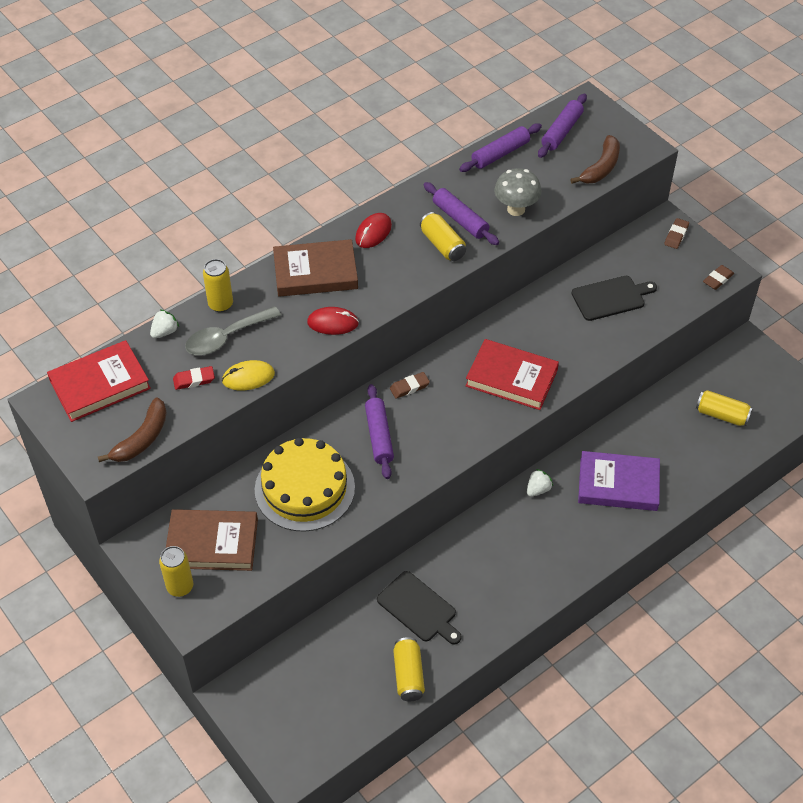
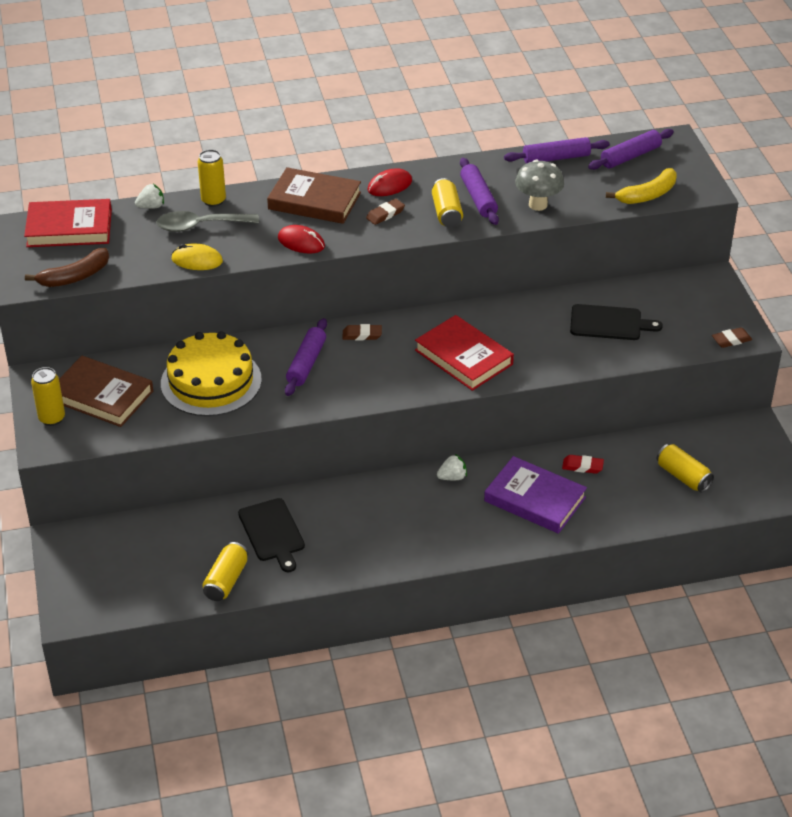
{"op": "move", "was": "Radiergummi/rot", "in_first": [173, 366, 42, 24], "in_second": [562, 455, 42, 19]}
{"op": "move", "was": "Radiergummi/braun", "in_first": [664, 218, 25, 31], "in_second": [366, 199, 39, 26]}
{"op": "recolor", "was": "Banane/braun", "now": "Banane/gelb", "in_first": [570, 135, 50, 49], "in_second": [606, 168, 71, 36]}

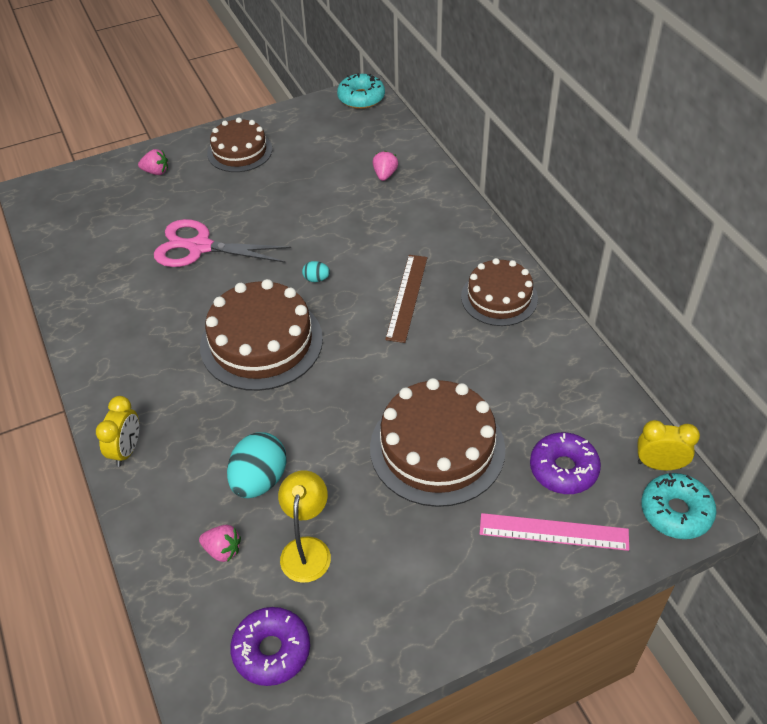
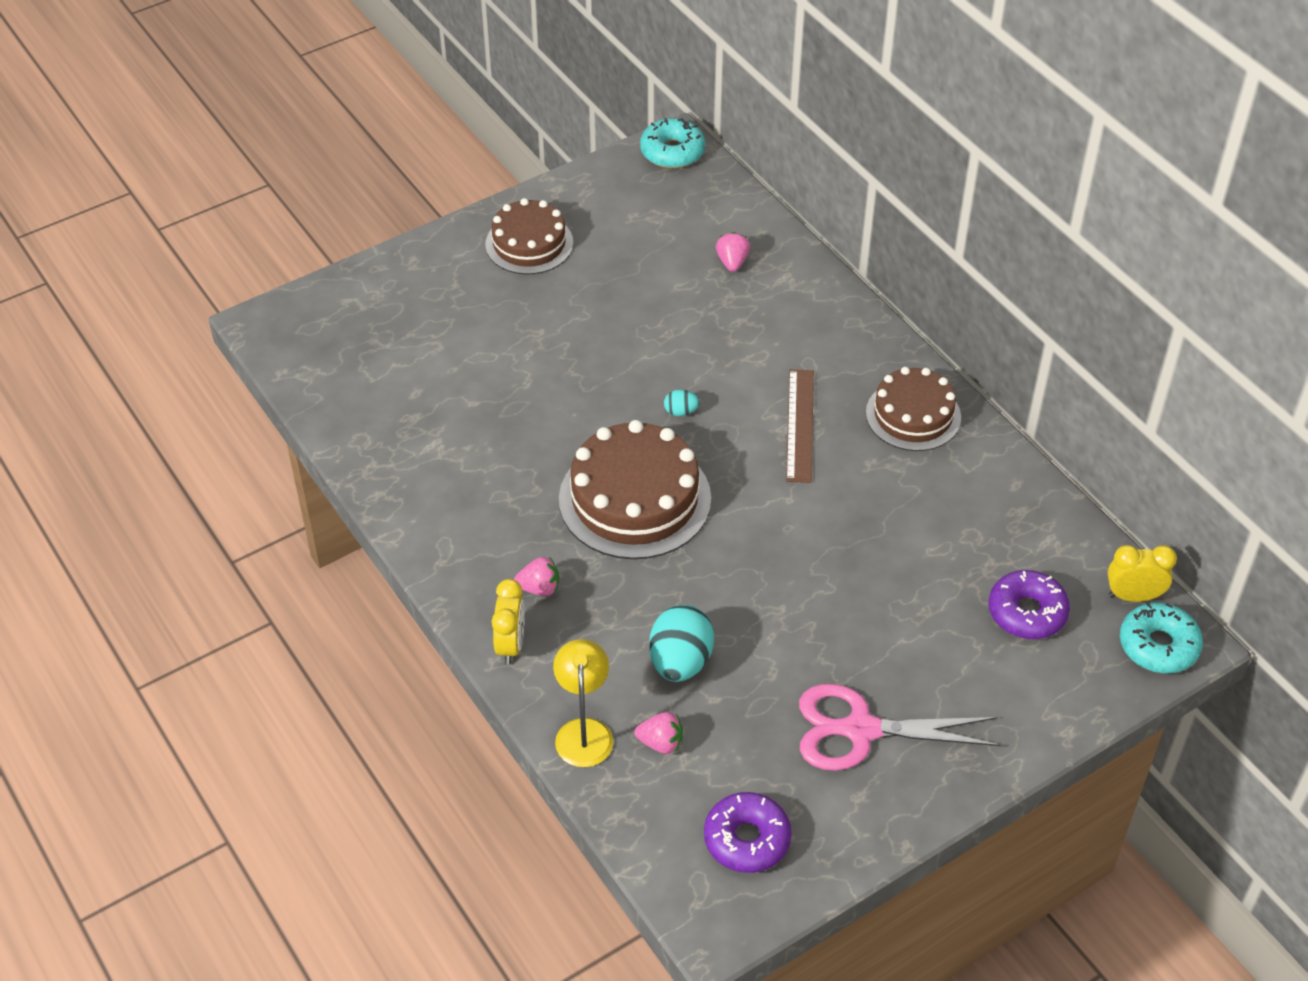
{"op": "delete", "was": "Kuchen/braun", "in_first": [370, 378, 135, 129]}
{"op": "delete", "was": "Lineal/rosa", "in_first": [480, 513, 149, 38]}
{"op": "move", "was": "Erdbeere/rosa", "in_first": [138, 149, 30, 26], "in_second": [514, 557, 45, 39]}
{"op": "move", "was": "Schere/rosa", "in_first": [154, 219, 137, 48], "in_second": [799, 684, 202, 87]}
{"op": "move", "was": "Lampe/gelb", "in_first": [278, 470, 53, 113], "in_second": [553, 639, 60, 128]}

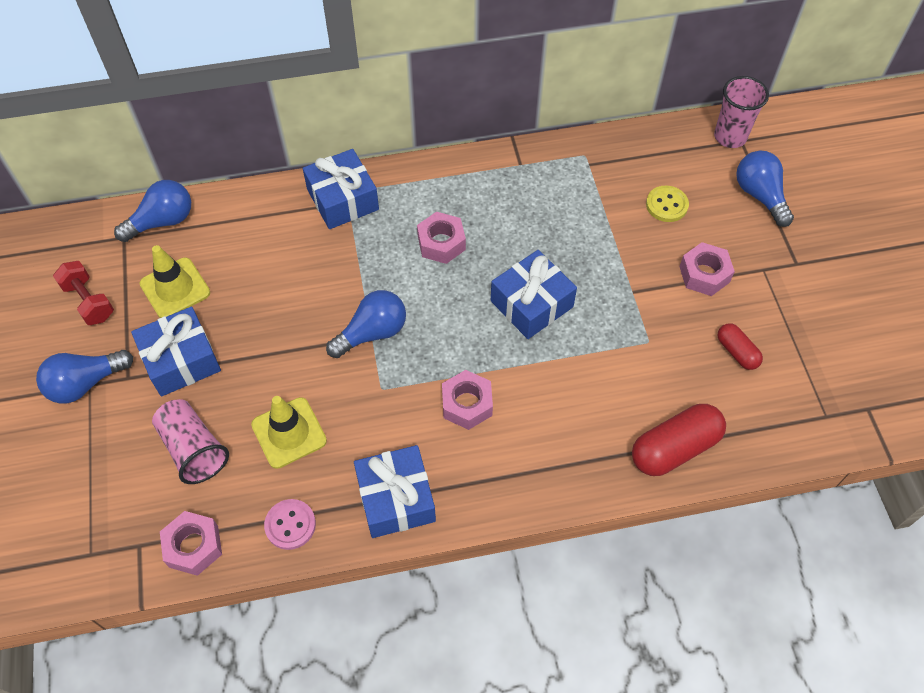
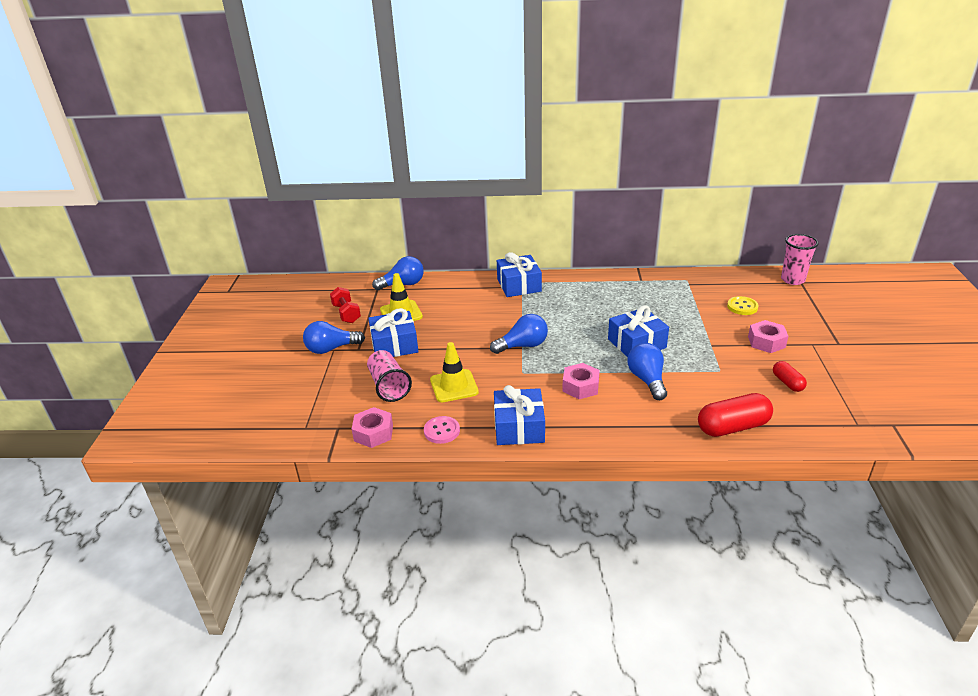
{"op": "delete", "was": "Sechskantmutter/rosa", "in_first": [417, 212, 49, 52]}
{"op": "move", "was": "Glühbirne/blau", "in_first": [736, 151, 58, 76], "in_second": [627, 343, 40, 57]}

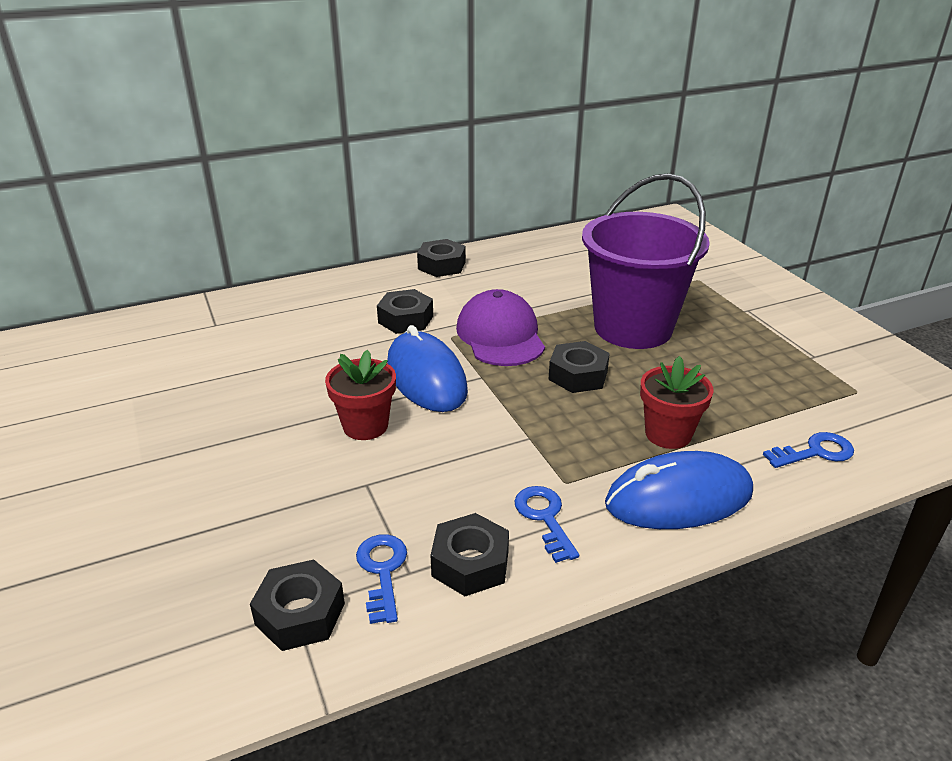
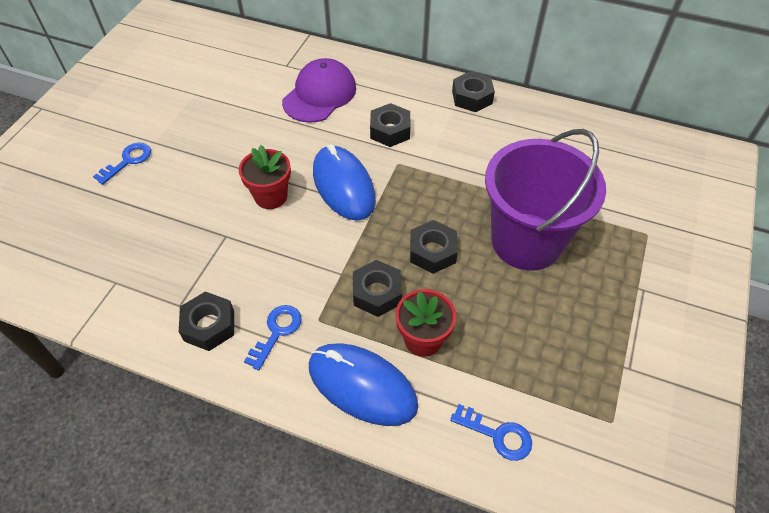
{"op": "move", "was": "Sechskantmutter/schwarz", "in_first": [250, 559, 95, 92], "in_second": [353, 260, 49, 57]}
{"op": "move", "was": "Schlüssel/blau", "in_first": [356, 534, 51, 90], "in_second": [93, 143, 58, 42]}
{"op": "move", "was": "Kappe/lila", "in_first": [456, 289, 89, 77], "in_second": [282, 58, 74, 65]}
{"op": "rotate", "was": "Computermaus/blau", "in_first": [387, 325, 81, 87], "in_second": [313, 144, 63, 77], "clockwise": -45}

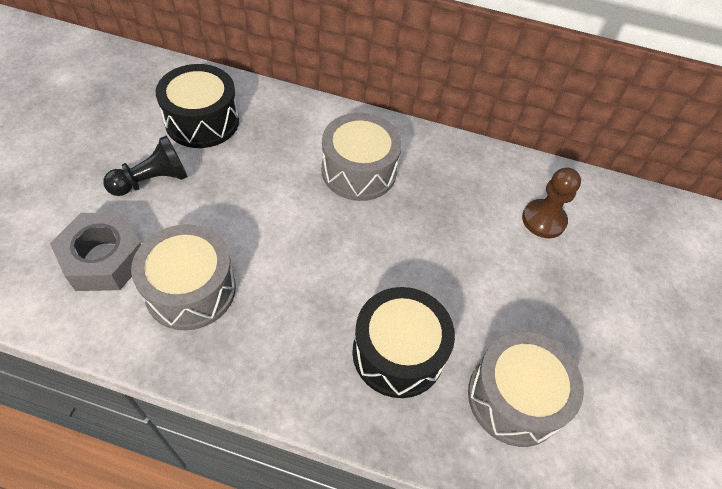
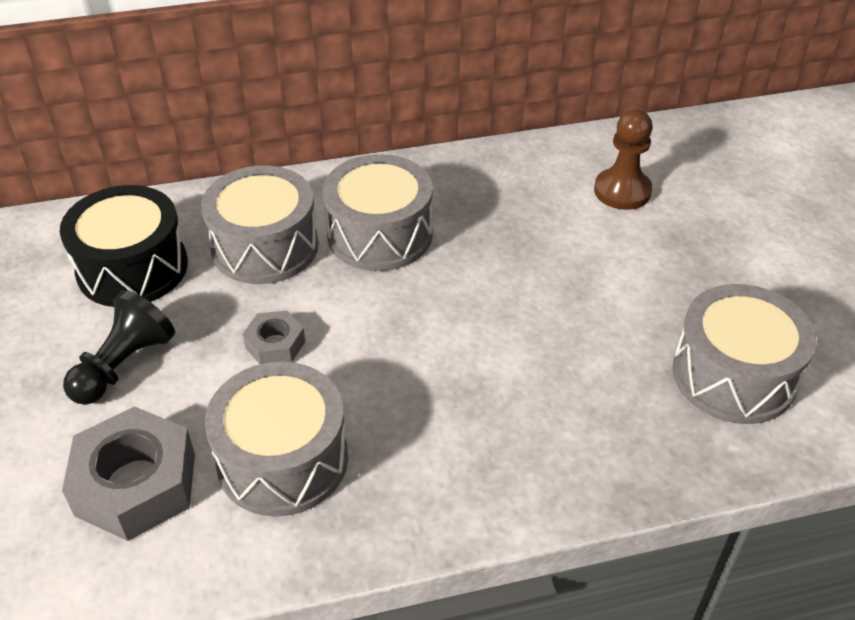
{"op": "delete", "was": "Trommel/schwarz", "in_first": [352, 287, 103, 111]}
{"op": "insert", "now": "Trommel/grau", "in_second": [201, 165, 117, 119]}
{"op": "insert", "now": "Sechskantmutter/grau", "in_second": [243, 311, 62, 53]}

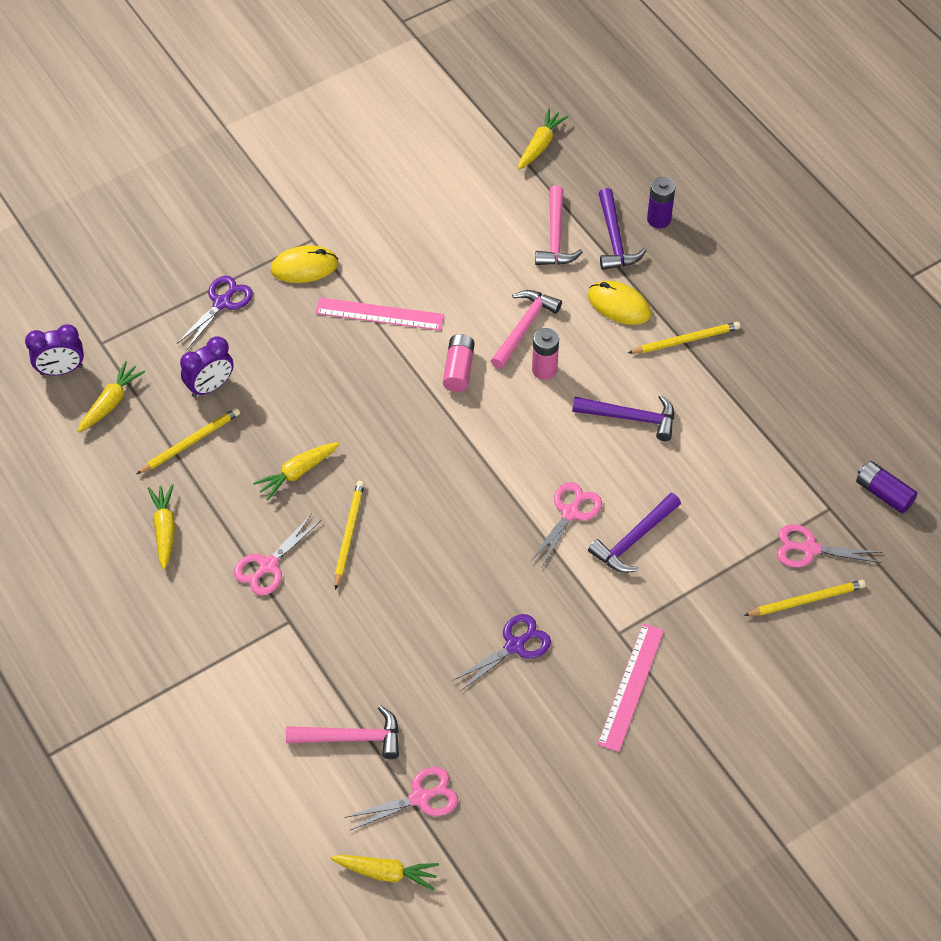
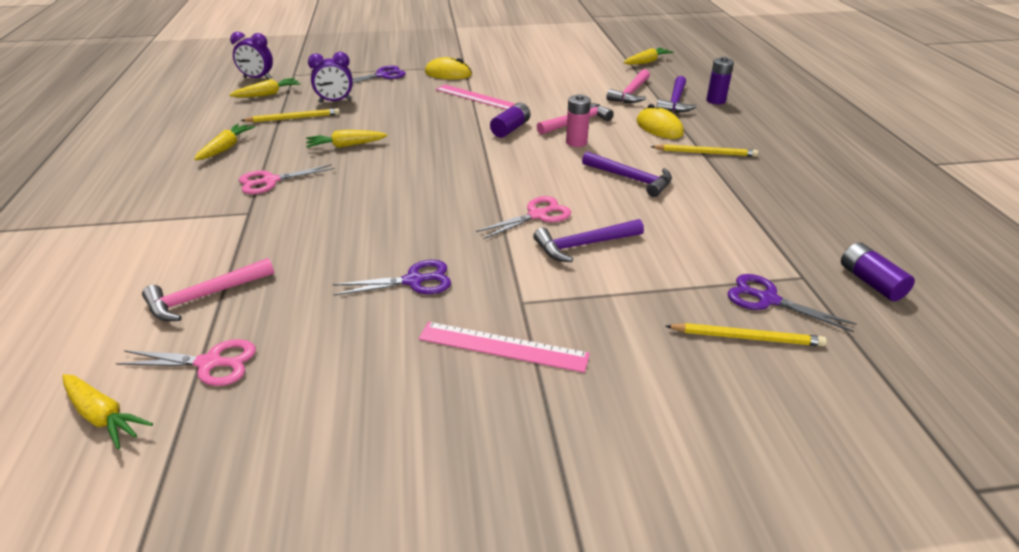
{"op": "delete", "was": "Bleistift/gelb", "in_first": [335, 481, 29, 109]}
{"op": "recolor", "was": "Batterie/rosa", "now": "Batterie/lila", "in_first": [443, 334, 32, 58], "in_second": [490, 103, 41, 35]}
{"op": "recolor", "was": "Schere/rosa", "now": "Schere/lila", "in_first": [777, 524, 106, 43], "in_second": [728, 274, 129, 58]}
{"op": "rotate", "was": "Hammer/rosa", "in_first": [286, 705, 113, 54], "in_second": [142, 258, 132, 63], "clockwise": 120}
{"op": "rotate", "was": "Lineal/rosa", "in_first": [597, 623, 67, 129], "in_second": [419, 322, 171, 51], "clockwise": 60}

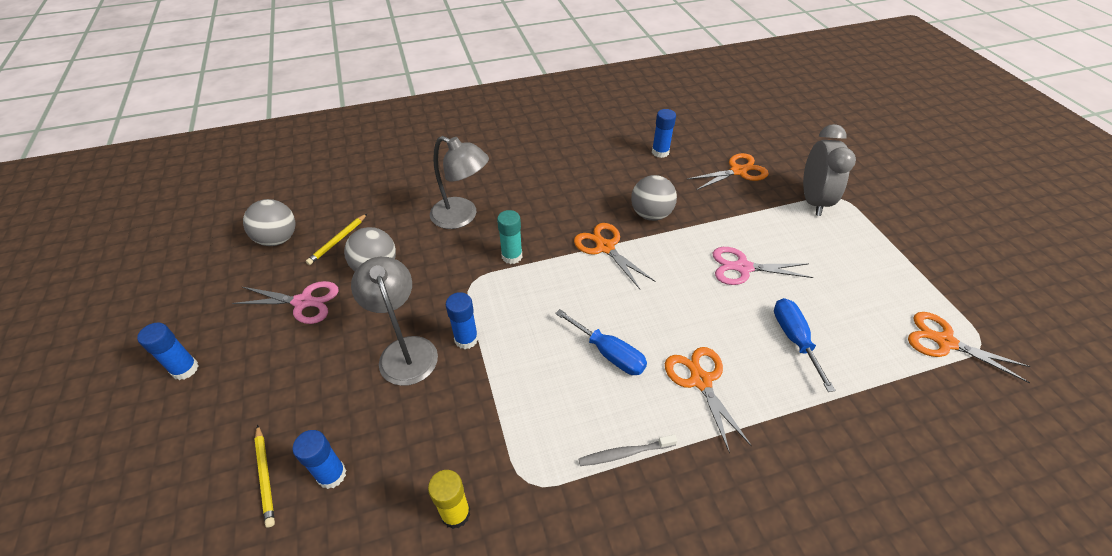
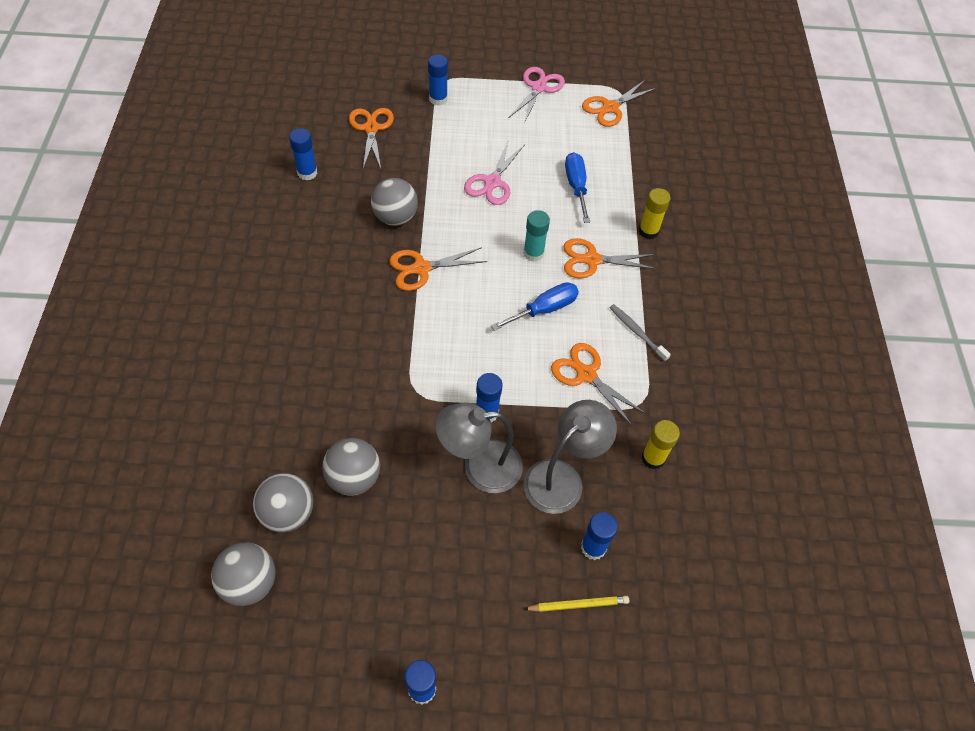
{"op": "insert", "now": "Schere/orange", "in_second": [551, 343, 95, 83]}
{"op": "insert", "now": "Klebestift/gelb", "in_second": [639, 188, 31, 51]}
{"op": "move", "was": "Schere/rosa", "in_first": [232, 281, 107, 43], "in_second": [508, 67, 57, 57]}
{"op": "move", "was": "Lampe/grau", "in_first": [430, 136, 59, 93], "in_second": [523, 400, 94, 114]}
{"op": "move", "was": "Klebestift/türkis", "in_first": [497, 210, 25, 54], "in_second": [523, 210, 27, 52]}
{"op": "replace", "was": "Bleistift/gelb", "now": "Ball/grau", "in_first": [306, 214, 61, 51], "in_second": [253, 473, 60, 60]}
{"op": "replace", "was": "Wecker/grau", "now": "Klebestift/blau", "in_first": [803, 124, 53, 92], "in_second": [428, 54, 20, 52]}
{"op": "rotate", "was": "Zahnbürste/grau", "in_first": [578, 434, 99, 32], "in_second": [610, 304, 61, 57], "clockwise": 135}
{"op": "rotate", "was": "Schraubenzieher/blau", "in_first": [774, 298, 62, 94], "in_second": [565, 152, 25, 71], "clockwise": 75}

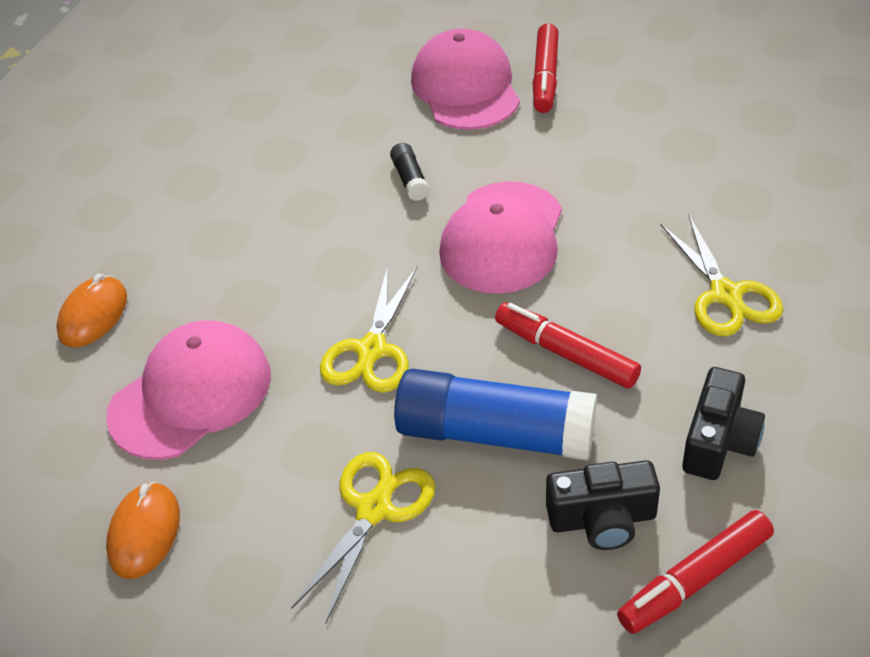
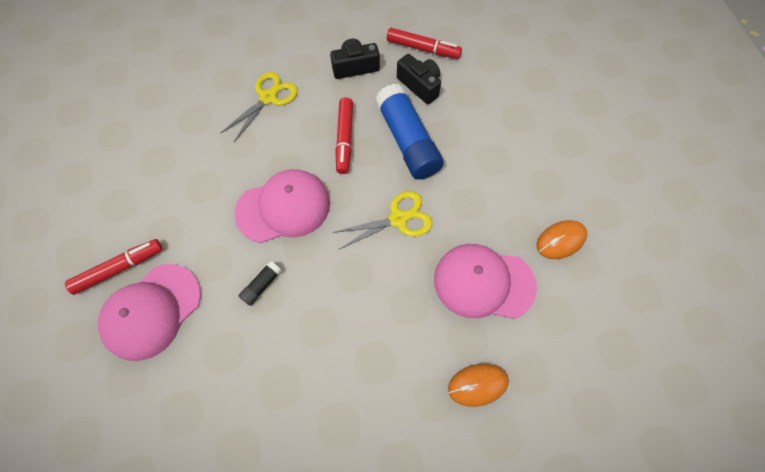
{"op": "delete", "was": "Schere/gelb", "in_first": [291, 452, 144, 173]}

